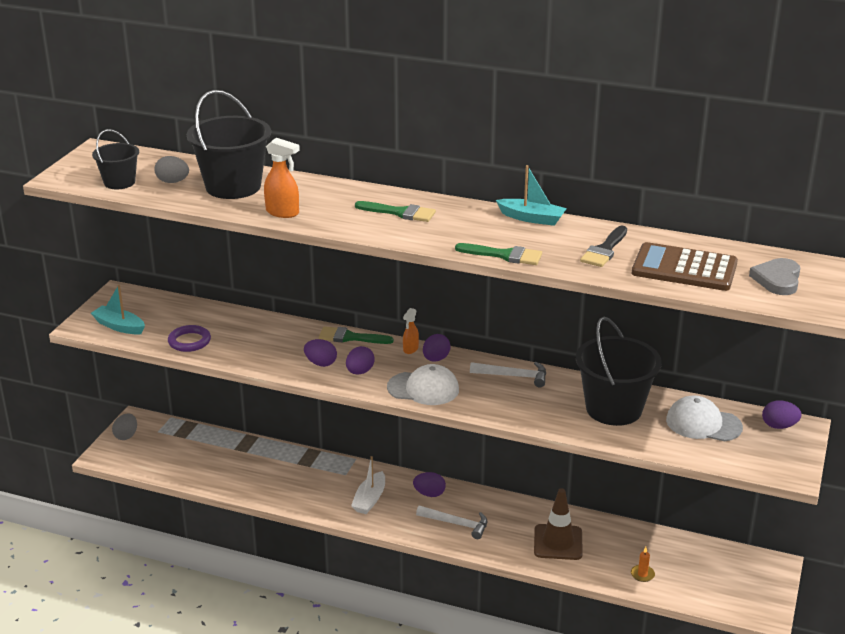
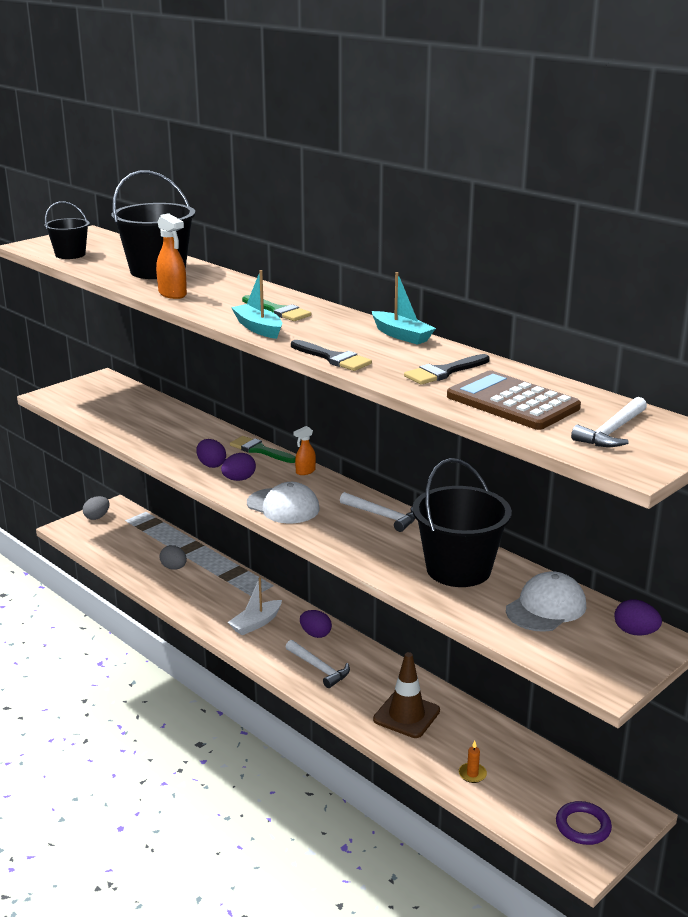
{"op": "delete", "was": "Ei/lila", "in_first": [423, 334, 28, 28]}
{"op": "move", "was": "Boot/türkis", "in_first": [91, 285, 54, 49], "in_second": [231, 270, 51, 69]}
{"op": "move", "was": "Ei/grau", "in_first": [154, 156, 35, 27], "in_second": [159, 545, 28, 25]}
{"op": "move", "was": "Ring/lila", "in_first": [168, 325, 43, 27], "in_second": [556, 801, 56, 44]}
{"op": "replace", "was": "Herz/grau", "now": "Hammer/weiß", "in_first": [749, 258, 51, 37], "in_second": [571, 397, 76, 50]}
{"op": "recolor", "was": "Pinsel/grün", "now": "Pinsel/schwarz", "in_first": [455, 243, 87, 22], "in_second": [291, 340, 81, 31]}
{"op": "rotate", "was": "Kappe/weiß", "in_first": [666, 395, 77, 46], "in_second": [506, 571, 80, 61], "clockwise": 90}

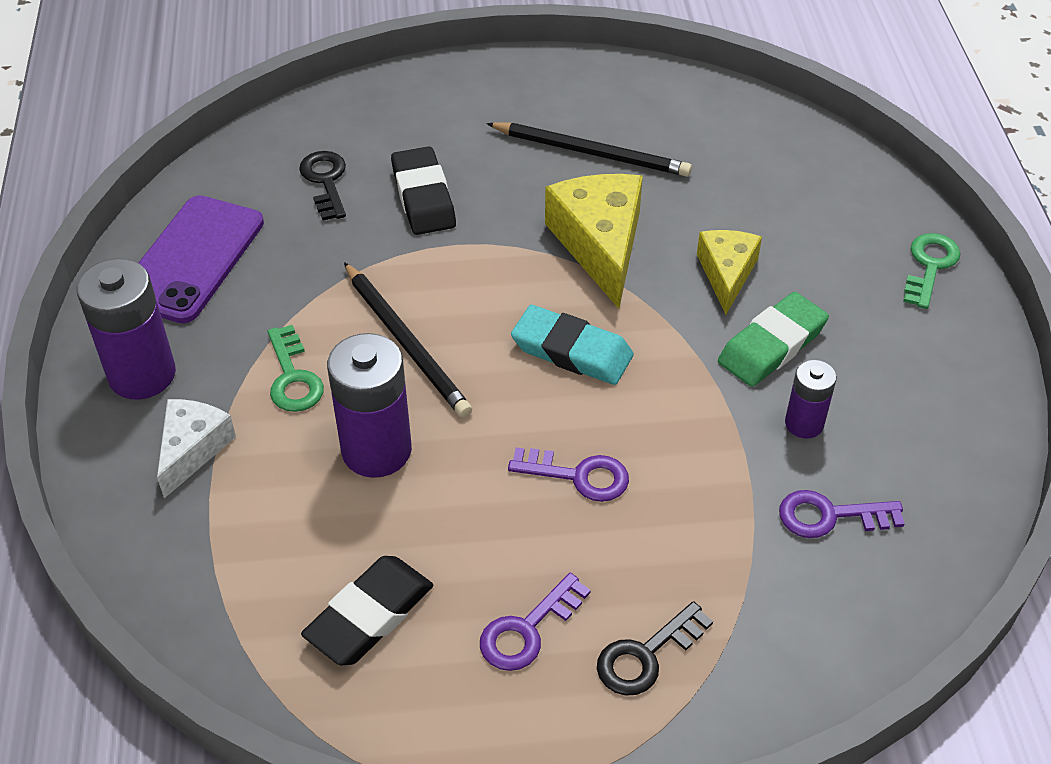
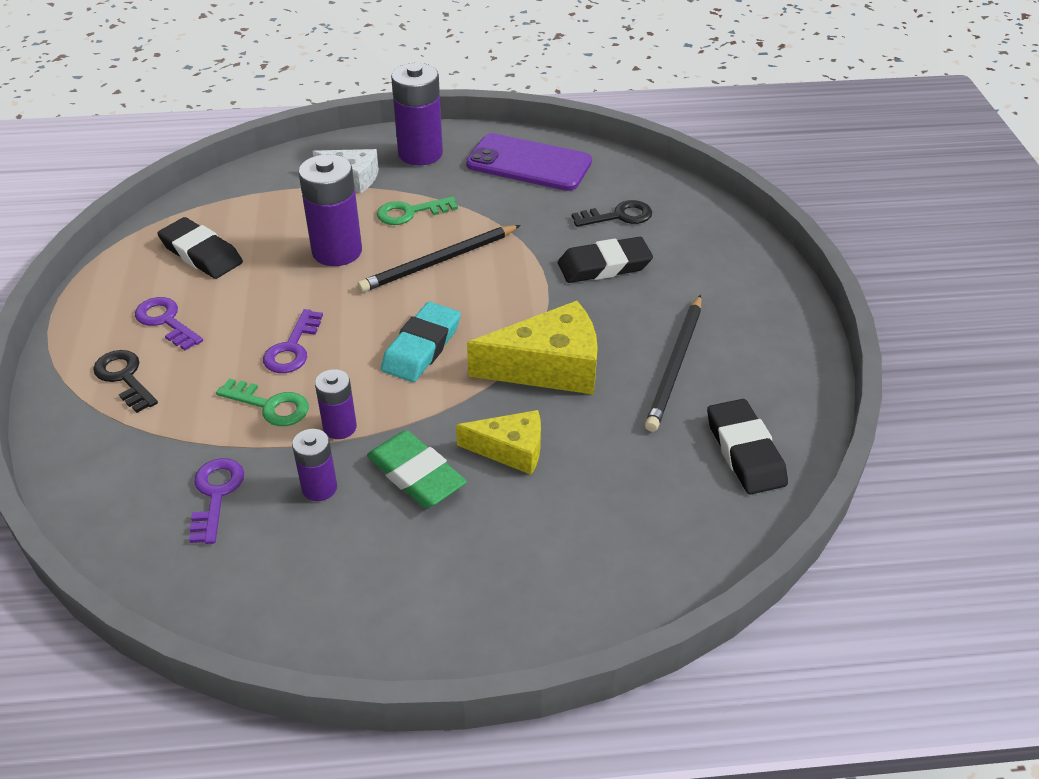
{"op": "insert", "now": "Batterie/lila", "in_second": [315, 369, 42, 70]}
{"op": "insert", "now": "Radiergummi/schwarz", "in_second": [707, 399, 81, 96]}
{"op": "move", "was": "Schlüssel/grün", "in_first": [903, 233, 58, 76], "in_second": [216, 378, 93, 48]}

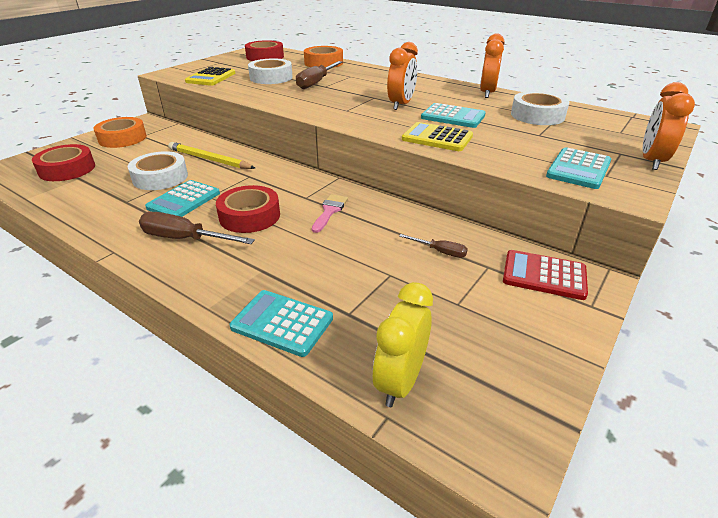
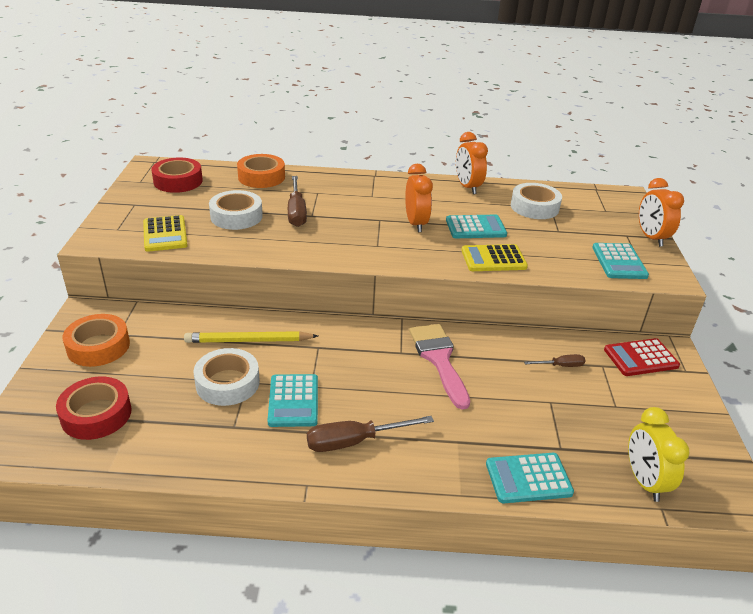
{"op": "delete", "was": "Klebeband/rot", "in_first": [216, 185, 64, 48]}
{"op": "resize", "was": "Pinsel/rosa", "in_first": [312, 194, 36, 39], "in_second": [409, 324, 61, 86], "ratio": 1.75}

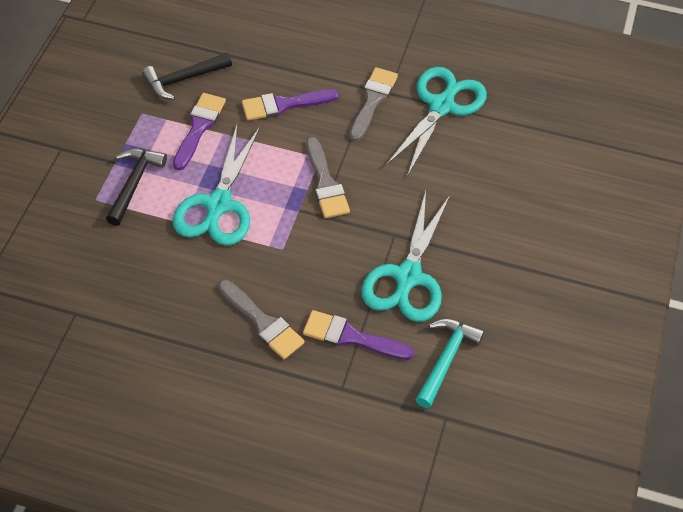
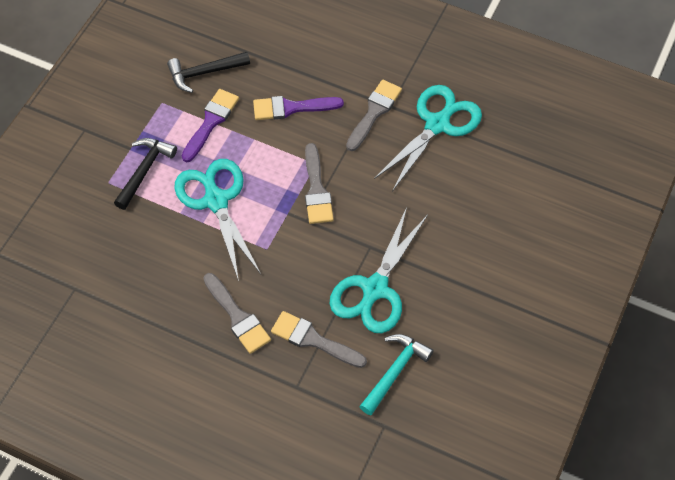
{"op": "recolor", "was": "Pinsel/lila", "now": "Pinsel/grau", "in_first": [303, 310, 111, 50], "in_second": [271, 311, 96, 57]}
{"op": "rotate", "was": "Schere/türkis", "in_first": [173, 125, 87, 121], "in_second": [174, 159, 87, 122], "clockwise": 135}

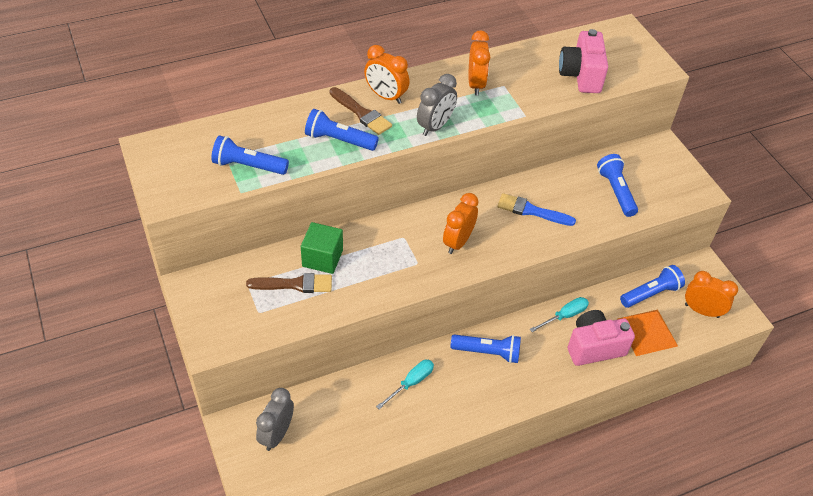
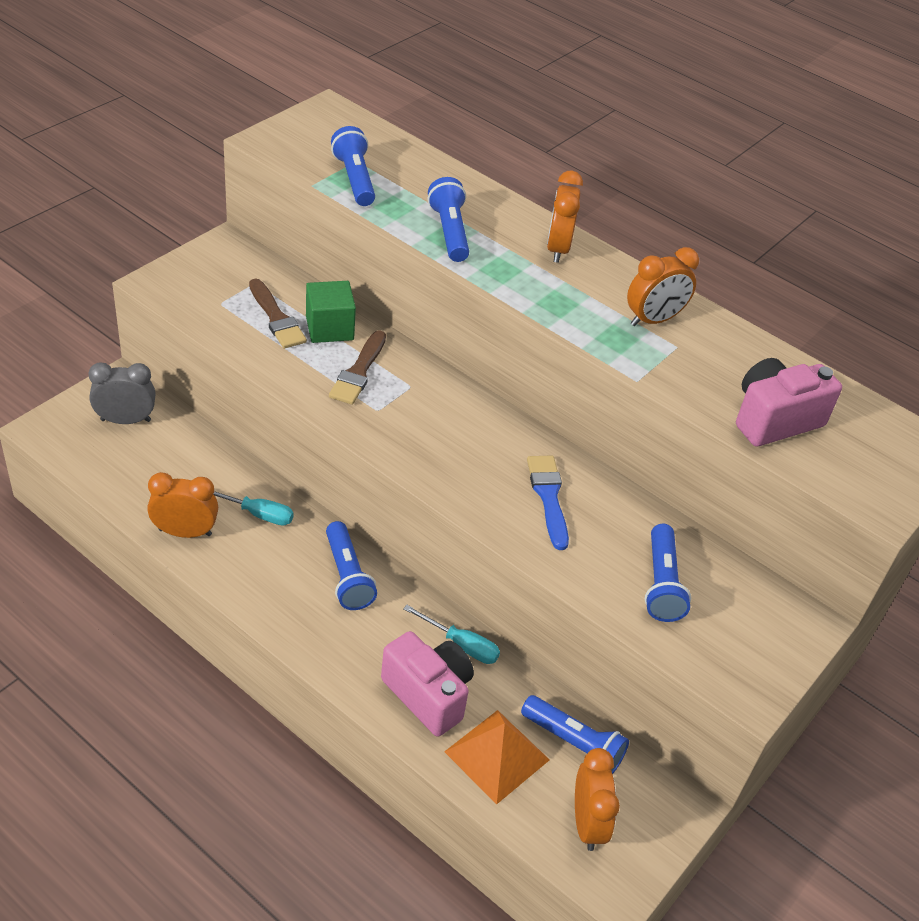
{"op": "delete", "was": "Wecker/grau", "in_first": [417, 74, 40, 62]}
{"op": "move", "was": "Pinsel/braun", "in_first": [330, 87, 62, 48], "in_second": [329, 330, 57, 75]}
{"op": "move", "was": "Wecker/orange", "in_first": [443, 193, 36, 61], "in_second": [147, 472, 71, 66]}
{"op": "rotate", "was": "Taschenlampe/blau", "in_first": [597, 154, 41, 63], "in_second": [645, 524, 46, 98], "clockwise": 135}

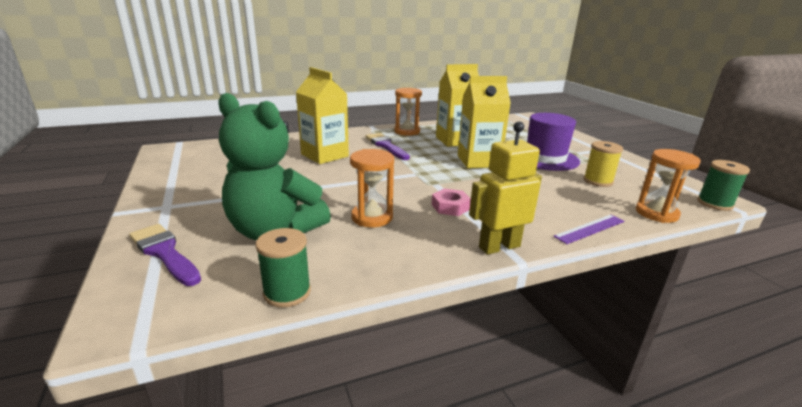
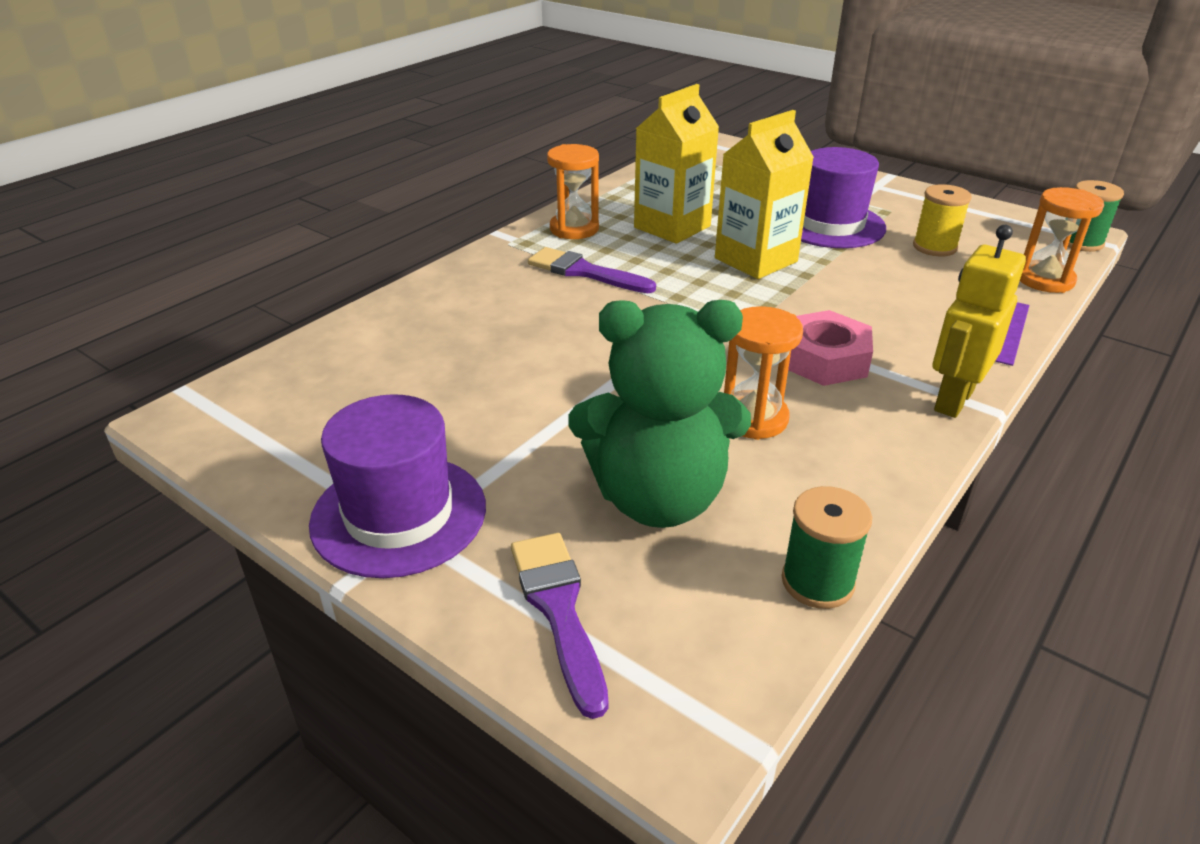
{"op": "delete", "was": "Getränkekarton/gelb", "in_first": [296, 67, 53, 97]}
{"op": "insert", "now": "Hut/lila", "in_second": [309, 394, 177, 184]}
{"op": "rotate", "was": "Pinsel/lila", "in_first": [129, 224, 72, 62], "in_second": [511, 533, 97, 186], "clockwise": 60}
{"op": "resize", "was": "Sechskantmutter/rosa", "in_first": [432, 188, 39, 28], "in_second": [788, 310, 85, 76], "ratio": 1.53}

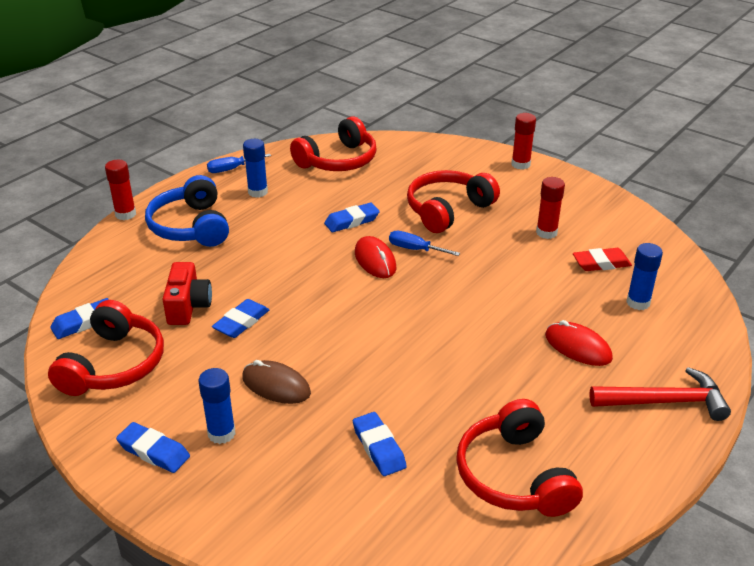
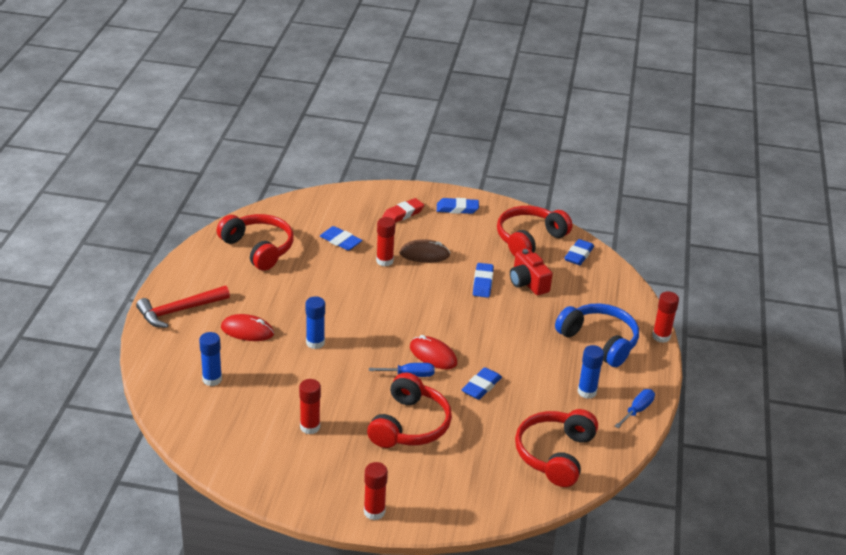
{"op": "insert", "now": "Klebestift/rot", "in_second": [376, 217, 20, 49]}
{"op": "move", "was": "Klebestift/blau", "in_first": [198, 368, 37, 76], "in_second": [306, 297, 19, 52]}
{"op": "move", "was": "Radiergummi/rot", "in_first": [573, 248, 59, 23], "in_second": [382, 198, 42, 25]}
{"op": "rotate", "was": "Kopfhörer/rot", "in_first": [48, 300, 116, 96], "in_second": [497, 206, 75, 50], "clockwise": 60}

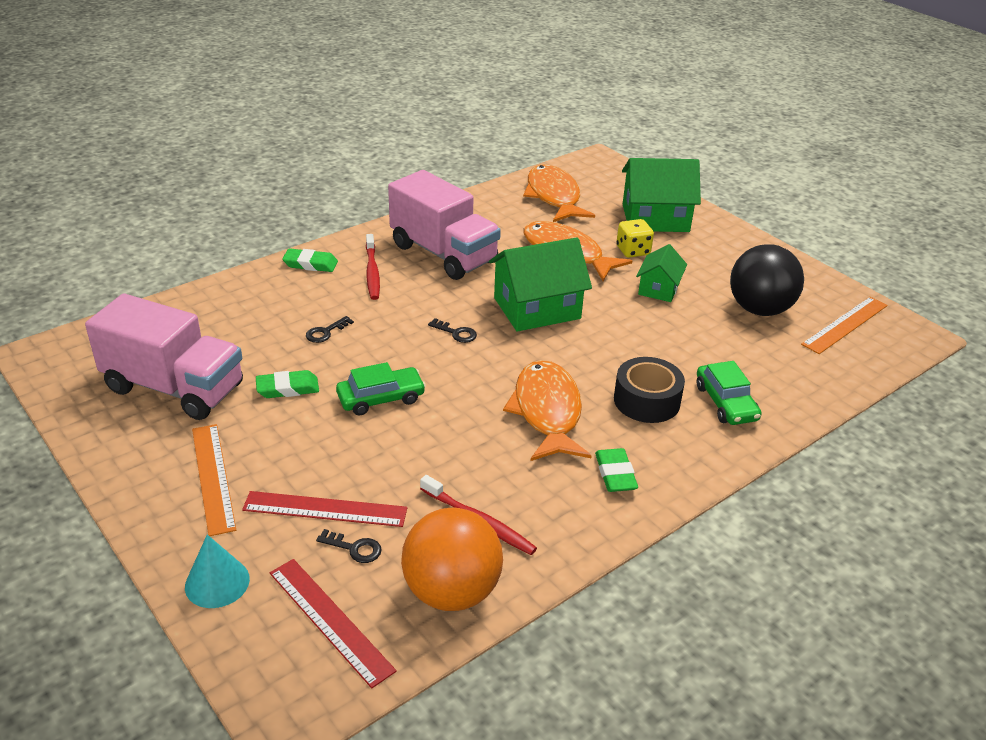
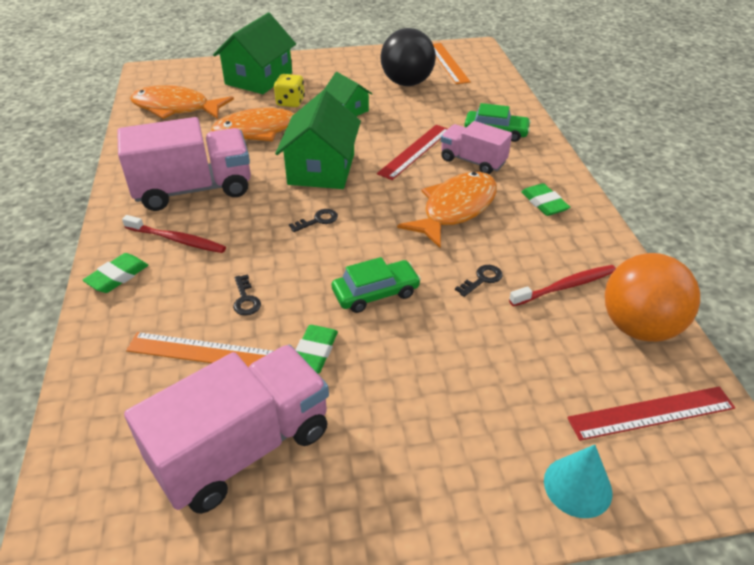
{"op": "move", "was": "Lineal/orange", "in_first": [192, 424, 44, 112], "in_second": [126, 332, 148, 35]}
{"op": "move", "was": "Lineal/rot", "in_first": [242, 491, 165, 36], "in_second": [377, 125, 71, 55]}
{"op": "move", "was": "Schlüssel/schwarz", "in_first": [316, 529, 66, 34], "in_second": [455, 265, 48, 32]}
{"op": "replace", "was": "Klebeband/schwarz", "now": "Lastwagen/rosa", "in_first": [614, 357, 71, 66], "in_second": [441, 121, 71, 53]}
{"op": "rotate", "was": "Auto/grün", "in_first": [336, 362, 90, 53], "in_second": [331, 257, 90, 56], "clockwise": 60}
{"op": "rotate", "was": "Fisch/orange", "in_first": [503, 360, 89, 101], "in_second": [397, 172, 100, 77], "clockwise": 105}
{"op": "rotate", "was": "Radiergummi/grün", "in_first": [595, 448, 43, 44], "in_second": [521, 183, 49, 33], "clockwise": 45}

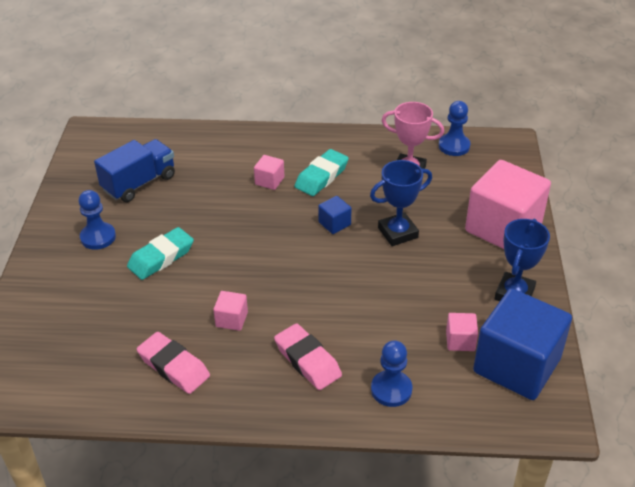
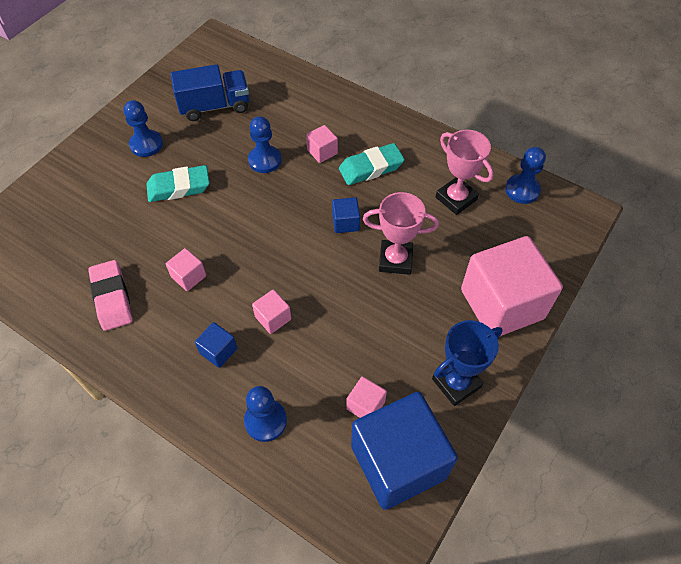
{"op": "insert", "now": "Bauer/blau", "in_second": [248, 116, 33, 57]}
{"op": "insert", "now": "Kubus/rosa", "in_second": [252, 289, 39, 45]}
{"op": "replace", "was": "Radiergummi/rosa", "now": "Kubus/blau", "in_first": [274, 323, 68, 67], "in_second": [195, 322, 42, 46]}
{"op": "recolor", "was": "Pokal/blau", "now": "Pokal/rosa", "in_first": [370, 160, 62, 86], "in_second": [363, 192, 76, 83]}

